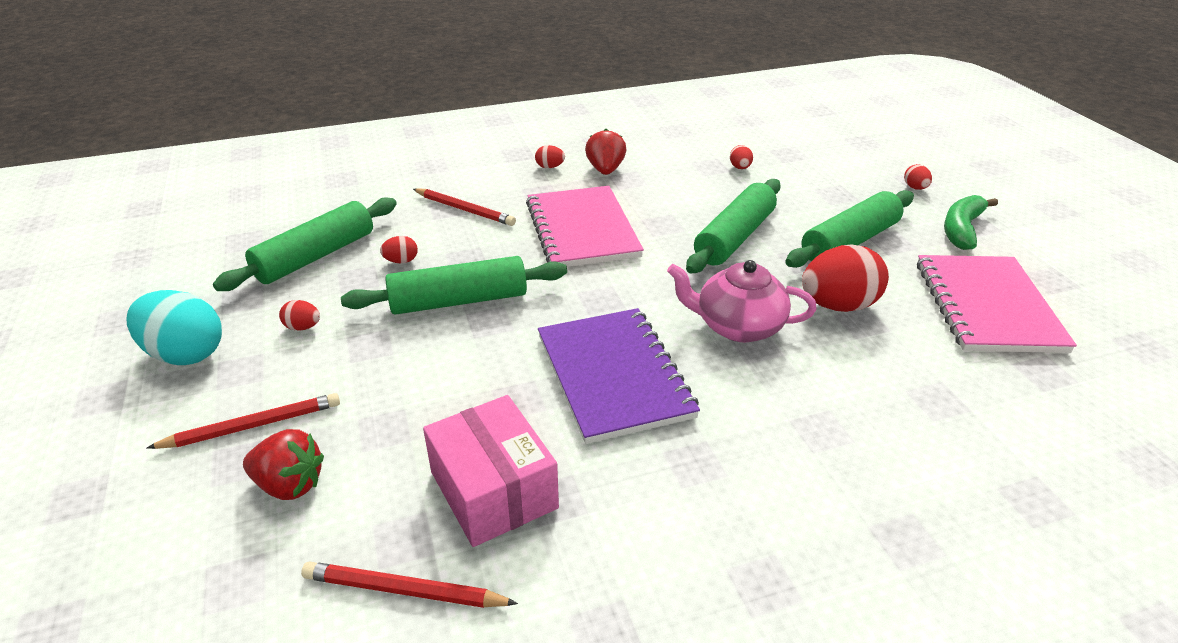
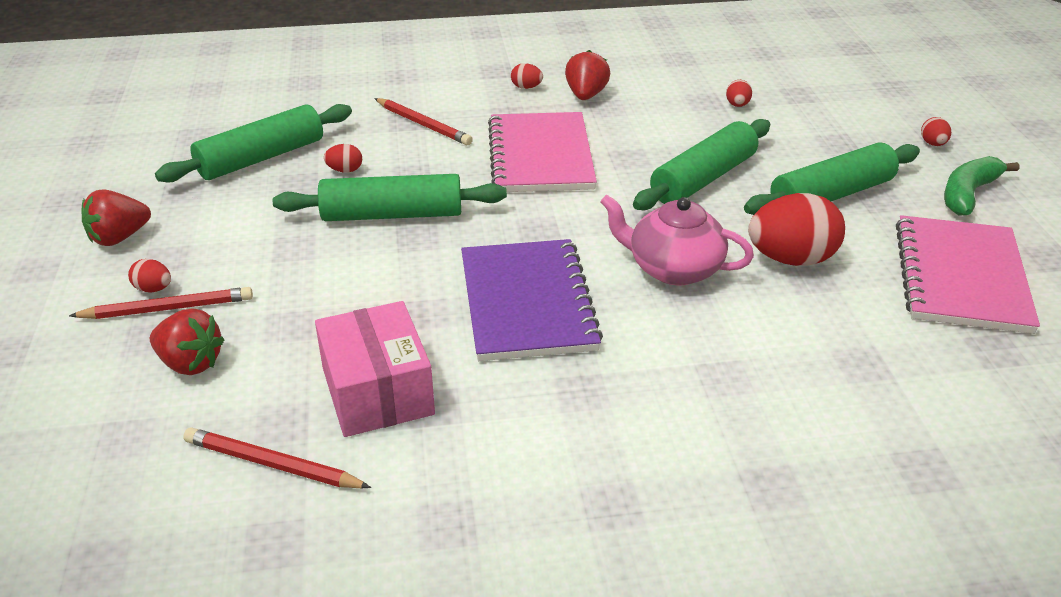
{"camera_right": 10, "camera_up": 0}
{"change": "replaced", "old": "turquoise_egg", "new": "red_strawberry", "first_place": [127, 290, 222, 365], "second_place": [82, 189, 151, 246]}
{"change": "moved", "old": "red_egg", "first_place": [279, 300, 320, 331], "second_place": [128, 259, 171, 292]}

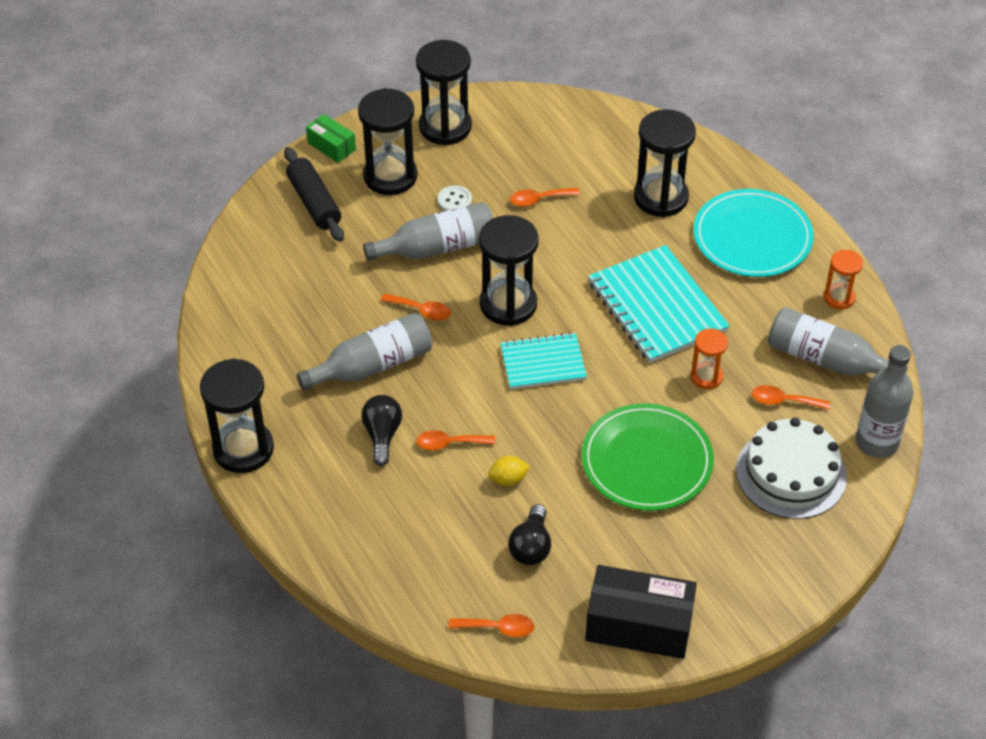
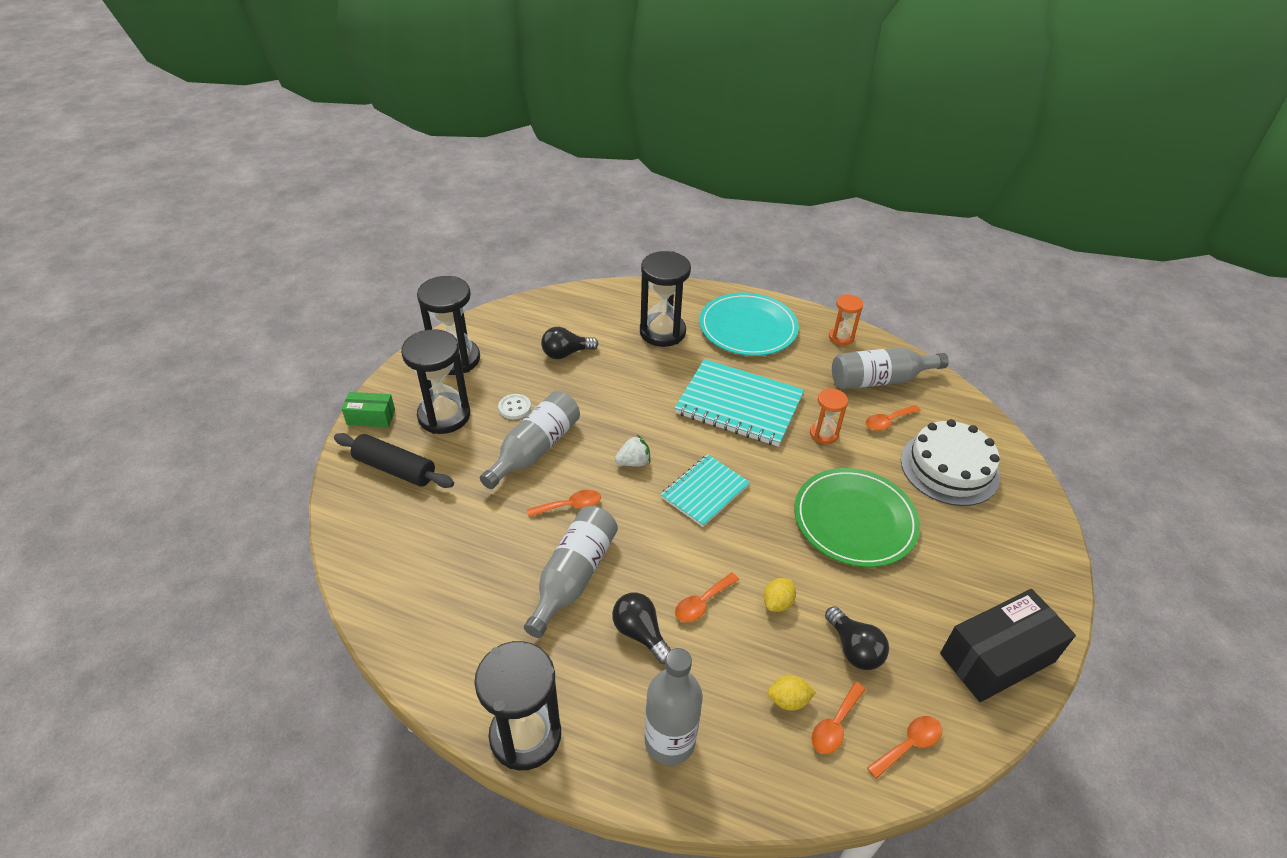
{"camera_right": -40, "camera_up": -5}
{"change": "added", "new": "black_light_bulb", "second_place": [541, 327, 598, 359]}
{"change": "replaced", "old": "black_hourglass", "new": "white_strawberry", "first_place": [479, 215, 539, 326], "second_place": [615, 435, 650, 467]}
{"change": "moved", "old": "grey_bottle", "first_place": [856, 345, 913, 458], "second_place": [645, 648, 703, 765]}
{"change": "added", "new": "yellow_lemon", "second_place": [768, 675, 816, 711]}
{"change": "moved", "old": "orange_spoon", "first_place": [510, 188, 580, 207], "second_place": [811, 682, 866, 754]}

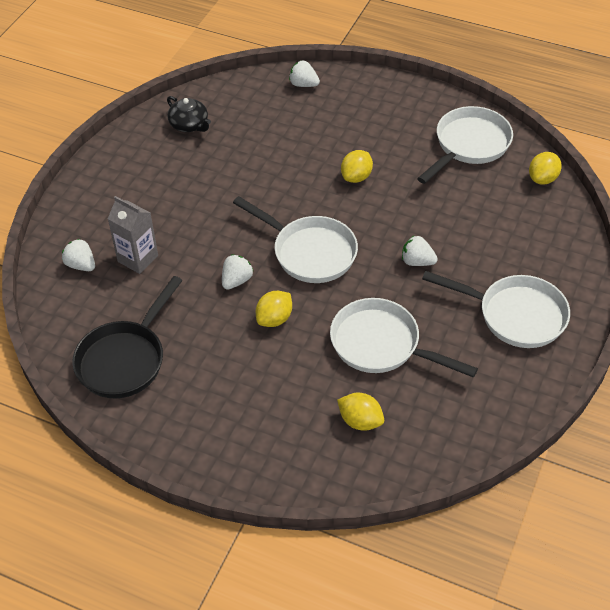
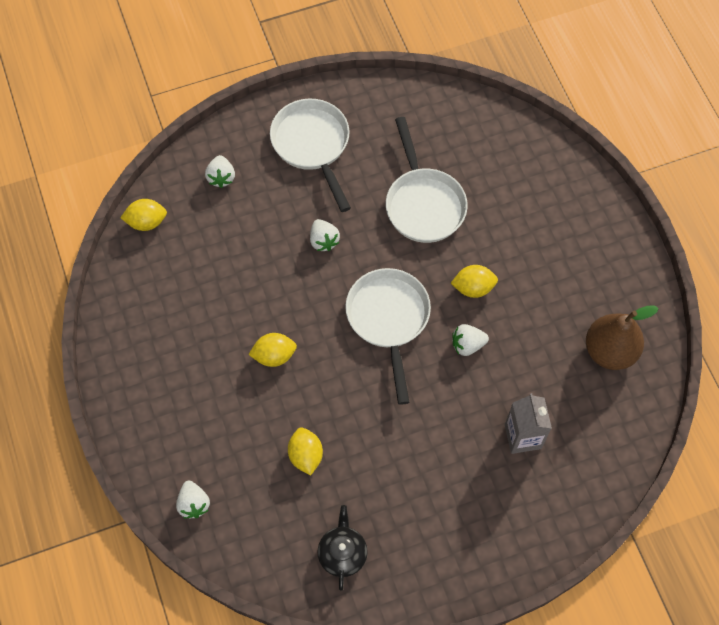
{"camera_right": -135, "camera_up": 15}
{"change": "moved", "old": "white_strawberry", "first_place": [62, 239, 95, 271], "second_place": [205, 155, 235, 188]}
{"change": "moved", "old": "yellow_lemon", "first_place": [337, 393, 384, 431], "second_place": [288, 427, 323, 476]}
{"change": "replaced", "old": "black_pan", "new": "brown_pear", "first_place": [72, 276, 183, 398], "second_place": [586, 305, 659, 370]}
{"change": "removed", "old": "white_pan", "first_place": [417, 106, 513, 184]}

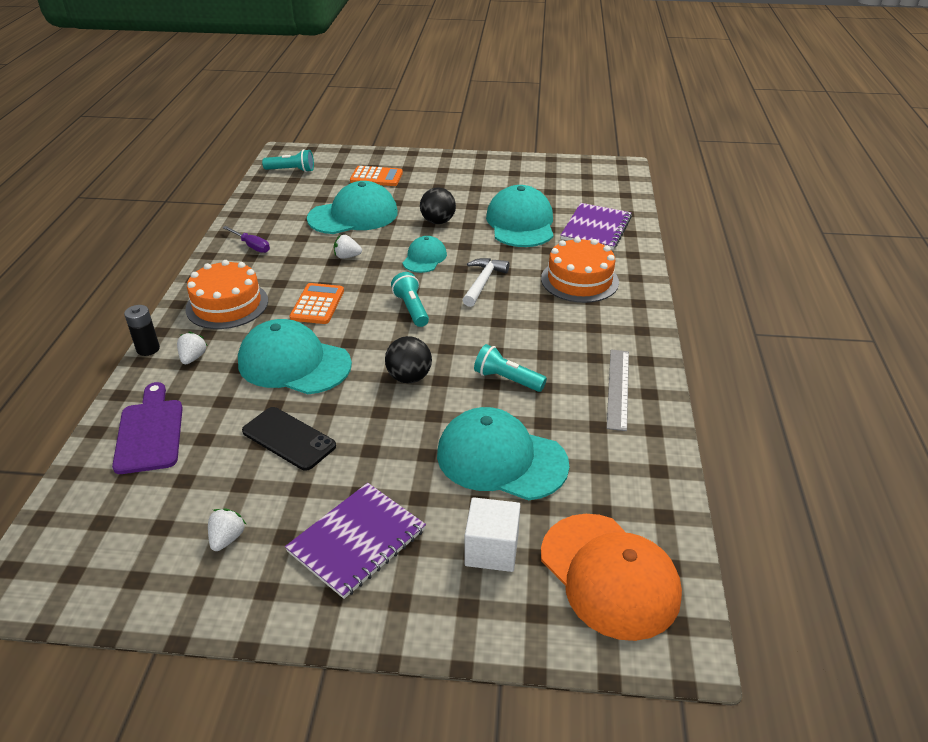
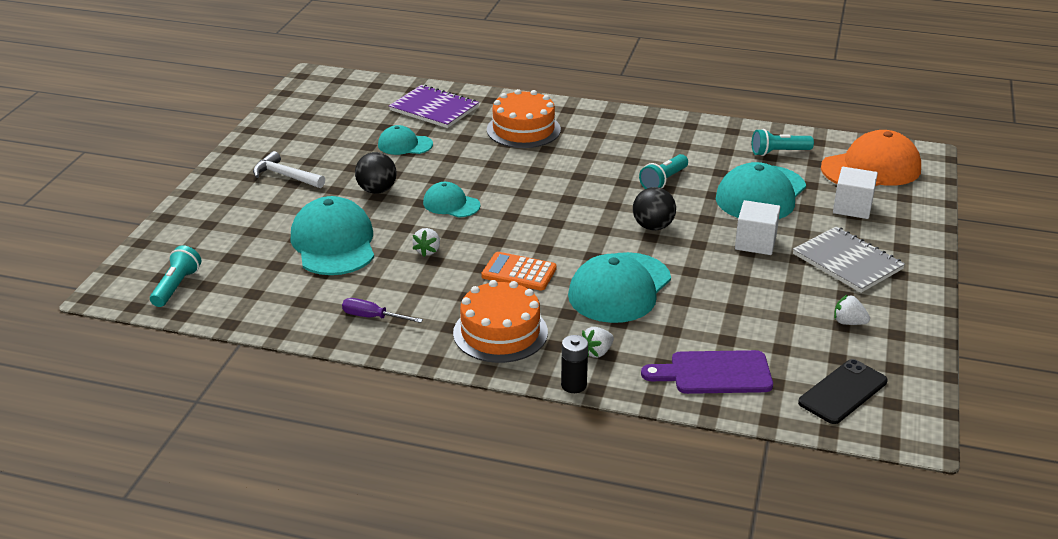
{"camera_right": -80, "camera_up": -5}
{"change": "moved", "old": "white_hammer", "first_place": [463, 258, 509, 307], "second_place": [253, 151, 325, 188]}
{"change": "turned", "old": "purple_screwdriver", "first_place": [223, 226, 270, 253], "second_place": [342, 298, 423, 323], "degrees": -120}
{"change": "resized", "old": "turquoise_cap", "first_place": [486, 185, 554, 247], "second_place": [378, 125, 433, 155], "factor": 0.55}
{"change": "turned", "old": "white_strawberry", "first_place": [177, 332, 208, 364], "second_place": [582, 327, 614, 358], "degrees": -60}
{"change": "added", "new": "white_cube", "second_place": [735, 200, 780, 255]}
{"change": "moved", "old": "turquoise_flashlight", "first_place": [391, 272, 429, 327], "second_place": [752, 129, 814, 156]}
{"change": "recoloured", "old": "purple_notebook", "new": "grey_notebook", "first_place": [285, 483, 426, 599], "second_place": [793, 227, 905, 293]}
{"change": "moved", "old": "black_phone", "first_place": [242, 407, 336, 471], "second_place": [798, 359, 888, 424]}
{"change": "removed", "old": "orange_calculator", "first_place": [350, 166, 403, 186]}
{"change": "removed", "old": "grey_ruler", "first_place": [607, 350, 629, 431]}

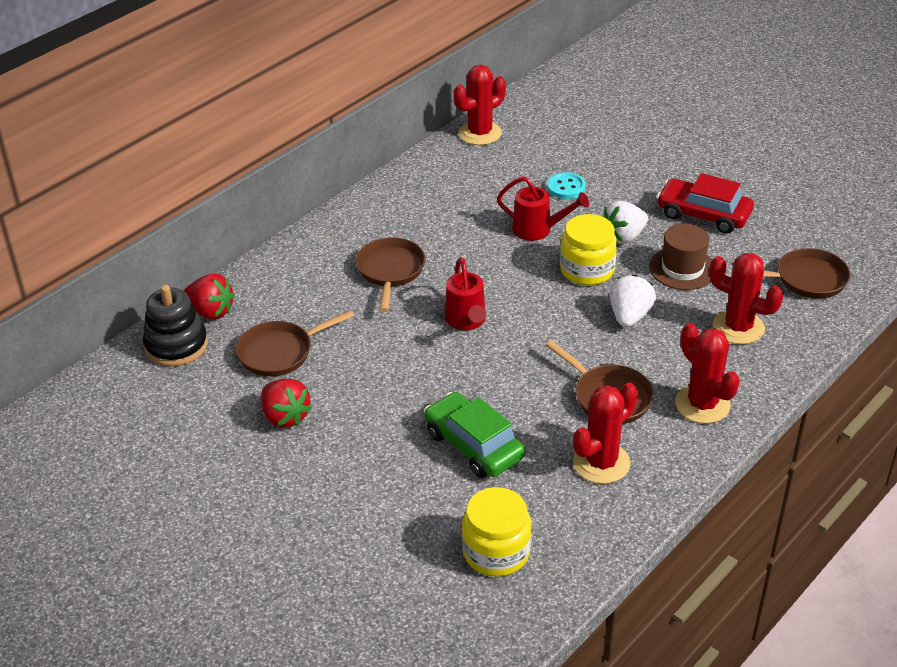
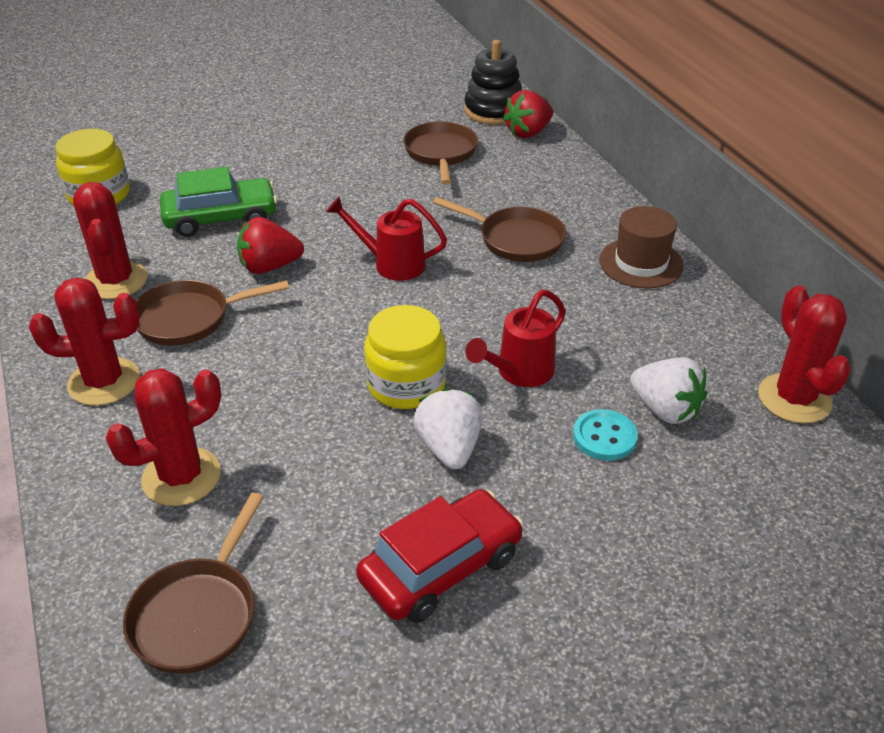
{"camera_right": 115, "camera_up": 0}
{"change": "moved", "old": "red_strawberry", "first_place": [261, 379, 312, 428], "second_place": [237, 217, 304, 274]}
{"change": "moved", "old": "brown_hat", "first_place": [649, 223, 712, 290], "second_place": [599, 206, 684, 289]}
{"change": "moved", "old": "white_strawberry", "first_place": [609, 274, 656, 327], "second_place": [630, 357, 707, 424]}

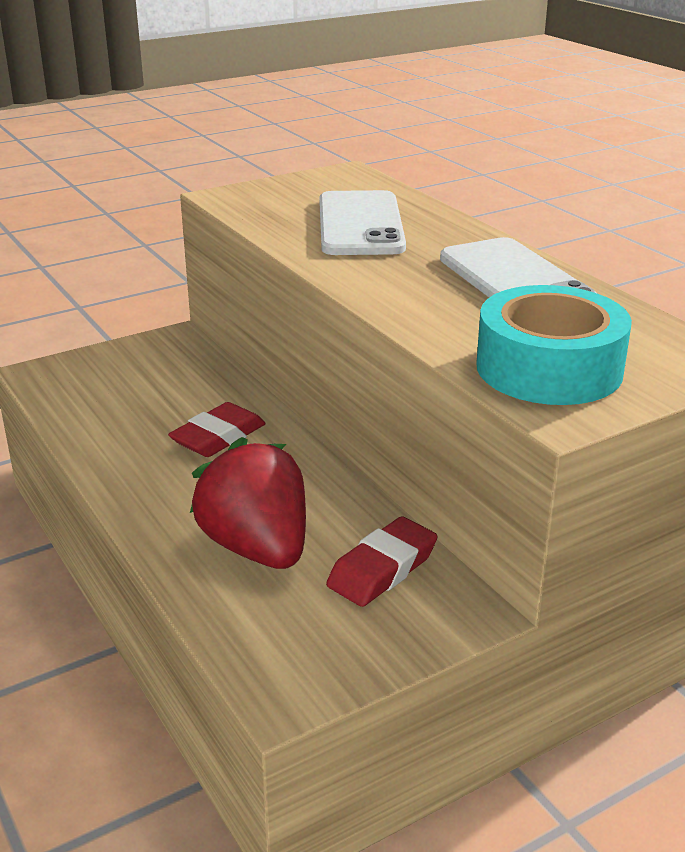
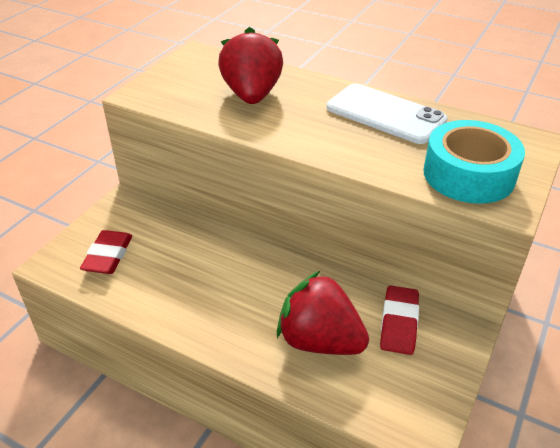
{"camera_right": -30, "camera_up": 10}
{"change": "moved", "old": "red_eraser", "first_place": [168, 402, 266, 457], "second_place": [80, 230, 132, 274]}
{"change": "replaced", "old": "white_phone", "new": "red_strawberry", "first_place": [319, 190, 406, 255], "second_place": [218, 27, 283, 104]}

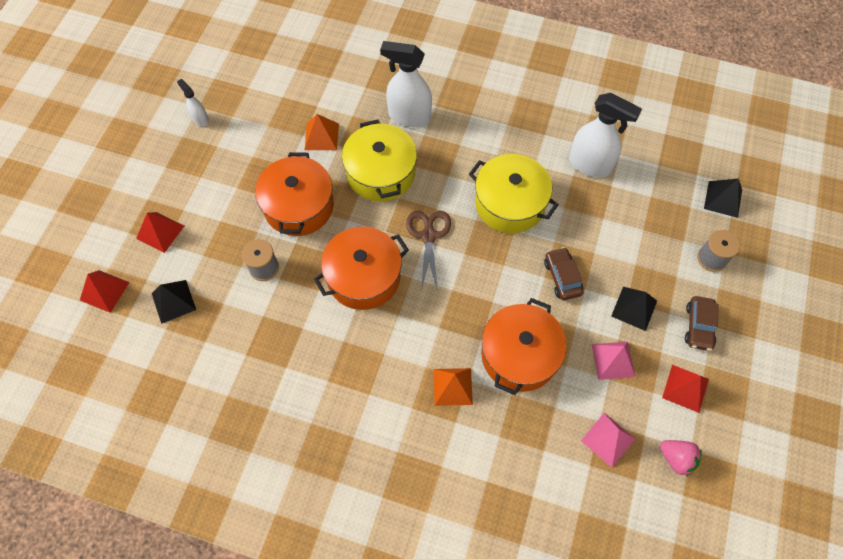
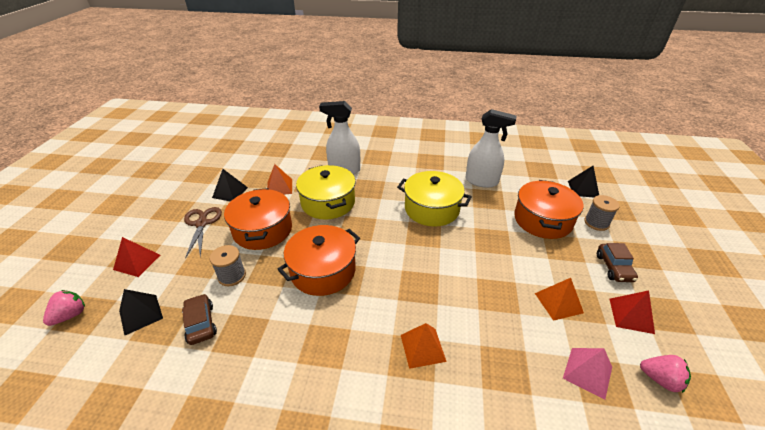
{"camera_right": -10, "camera_up": -25}
{"change": "replaced", "old": "red_pyramid", "new": "pink_strawberry", "first_place": [80, 270, 130, 313], "second_place": [43, 290, 85, 326]}
{"change": "moved", "old": "brown_car", "first_place": [544, 247, 584, 300], "second_place": [182, 294, 217, 345]}
{"change": "moved", "old": "brown_scissors", "first_place": [406, 211, 451, 291], "second_place": [184, 207, 222, 259]}
{"change": "moved", "old": "black_pyramid", "first_place": [611, 287, 657, 331], "second_place": [212, 169, 248, 202]}
{"change": "moved", "old": "orange_pot", "first_place": [481, 298, 567, 395], "second_place": [514, 180, 584, 239]}
{"change": "recoloured", "old": "pink_pyramid", "new": "orange_pyramid", "first_place": [592, 342, 635, 380], "second_place": [535, 278, 584, 321]}
{"change": "removed", "old": "white_spray_bottle", "first_place": [177, 79, 209, 127]}

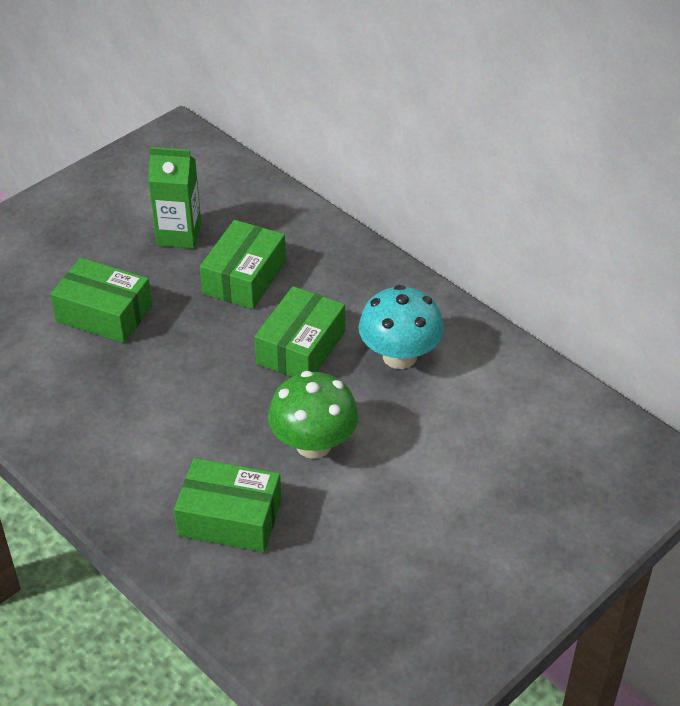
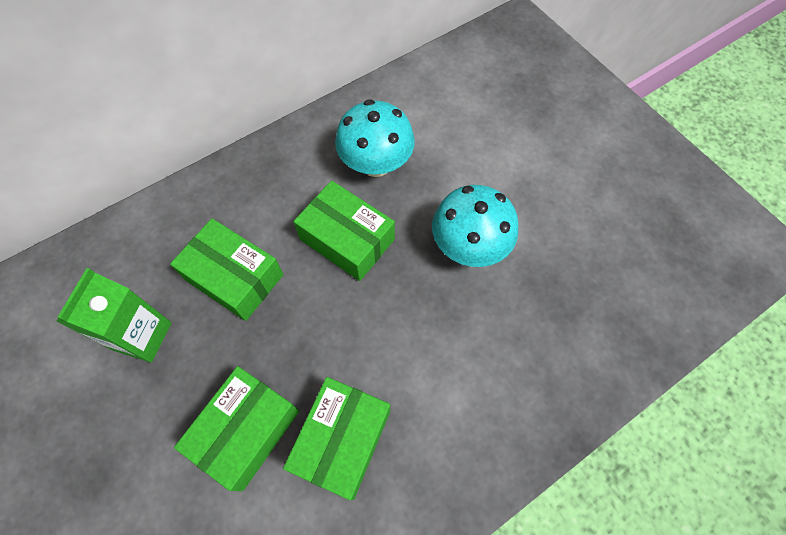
{"camera_right": -80, "camera_up": 20}
{"change": "moved", "old": "green_box", "first_place": [174, 458, 282, 552], "second_place": [283, 377, 390, 500]}
{"change": "recoloured", "old": "green_mushroom", "new": "turquoise_mushroom", "first_place": [268, 371, 359, 459], "second_place": [432, 185, 518, 267]}

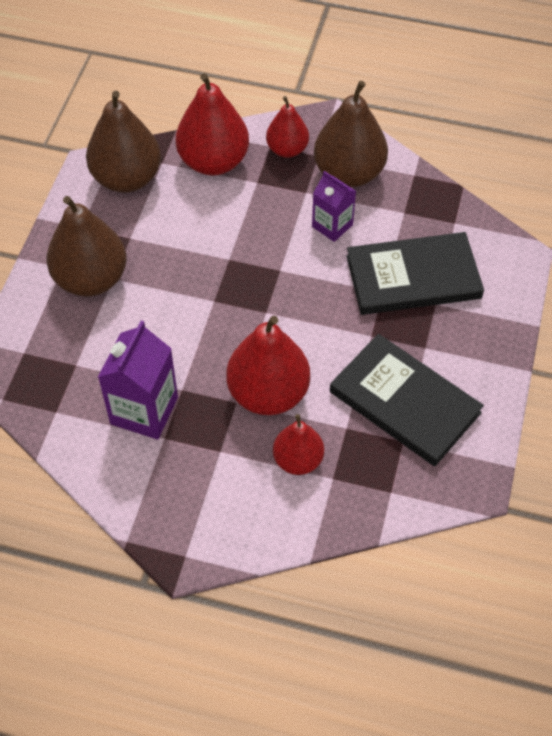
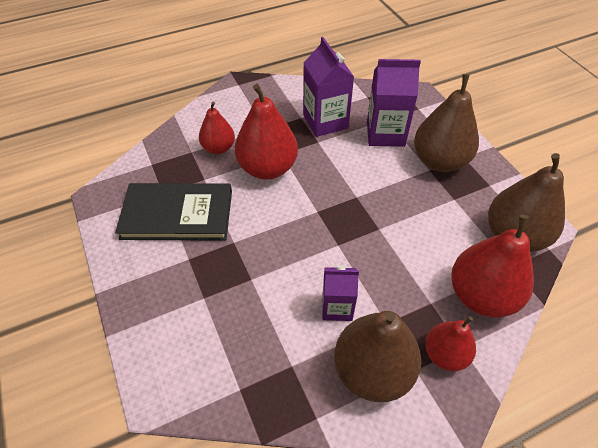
{"camera_right": 140, "camera_up": -5}
{"change": "added", "new": "purple_carton", "second_place": [367, 59, 421, 147]}
{"change": "removed", "old": "black_book", "first_place": [346, 232, 484, 315]}

